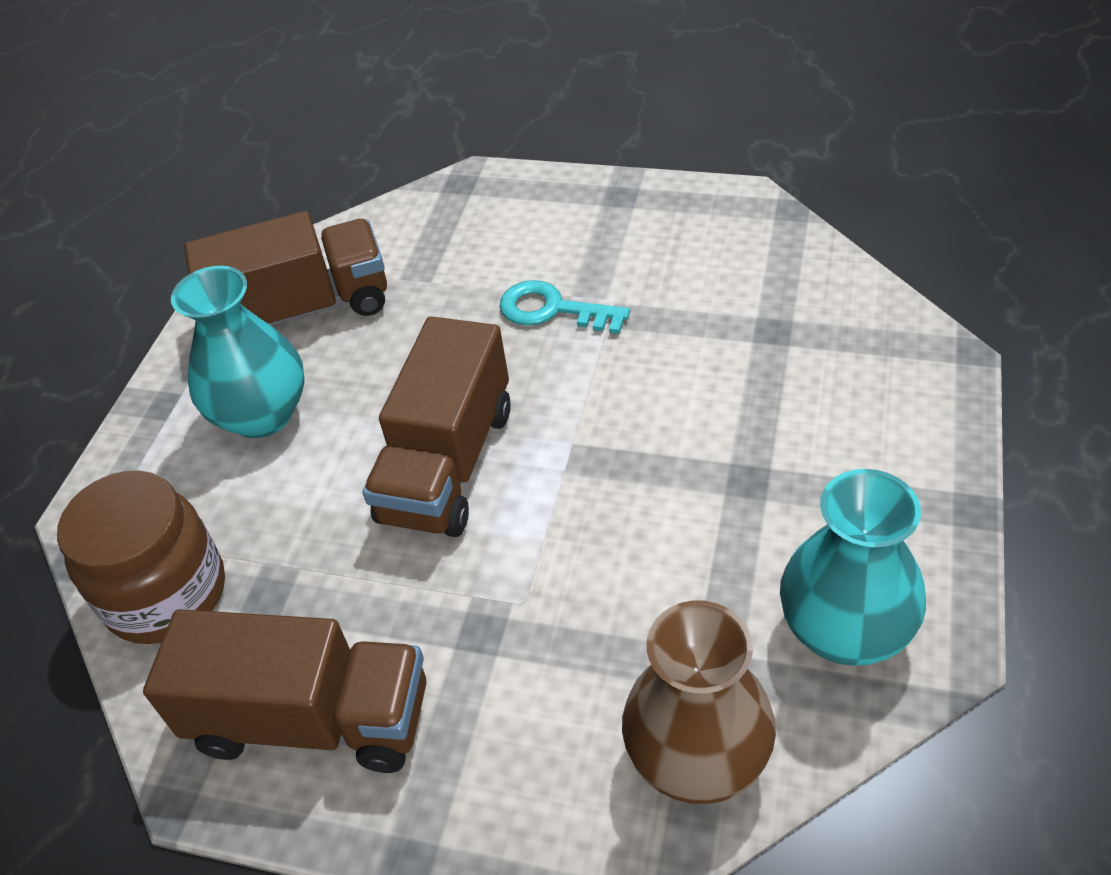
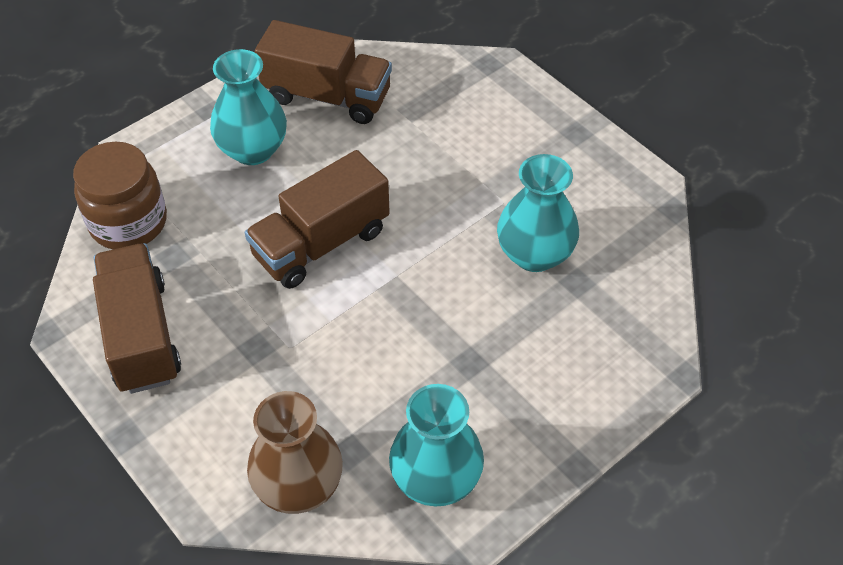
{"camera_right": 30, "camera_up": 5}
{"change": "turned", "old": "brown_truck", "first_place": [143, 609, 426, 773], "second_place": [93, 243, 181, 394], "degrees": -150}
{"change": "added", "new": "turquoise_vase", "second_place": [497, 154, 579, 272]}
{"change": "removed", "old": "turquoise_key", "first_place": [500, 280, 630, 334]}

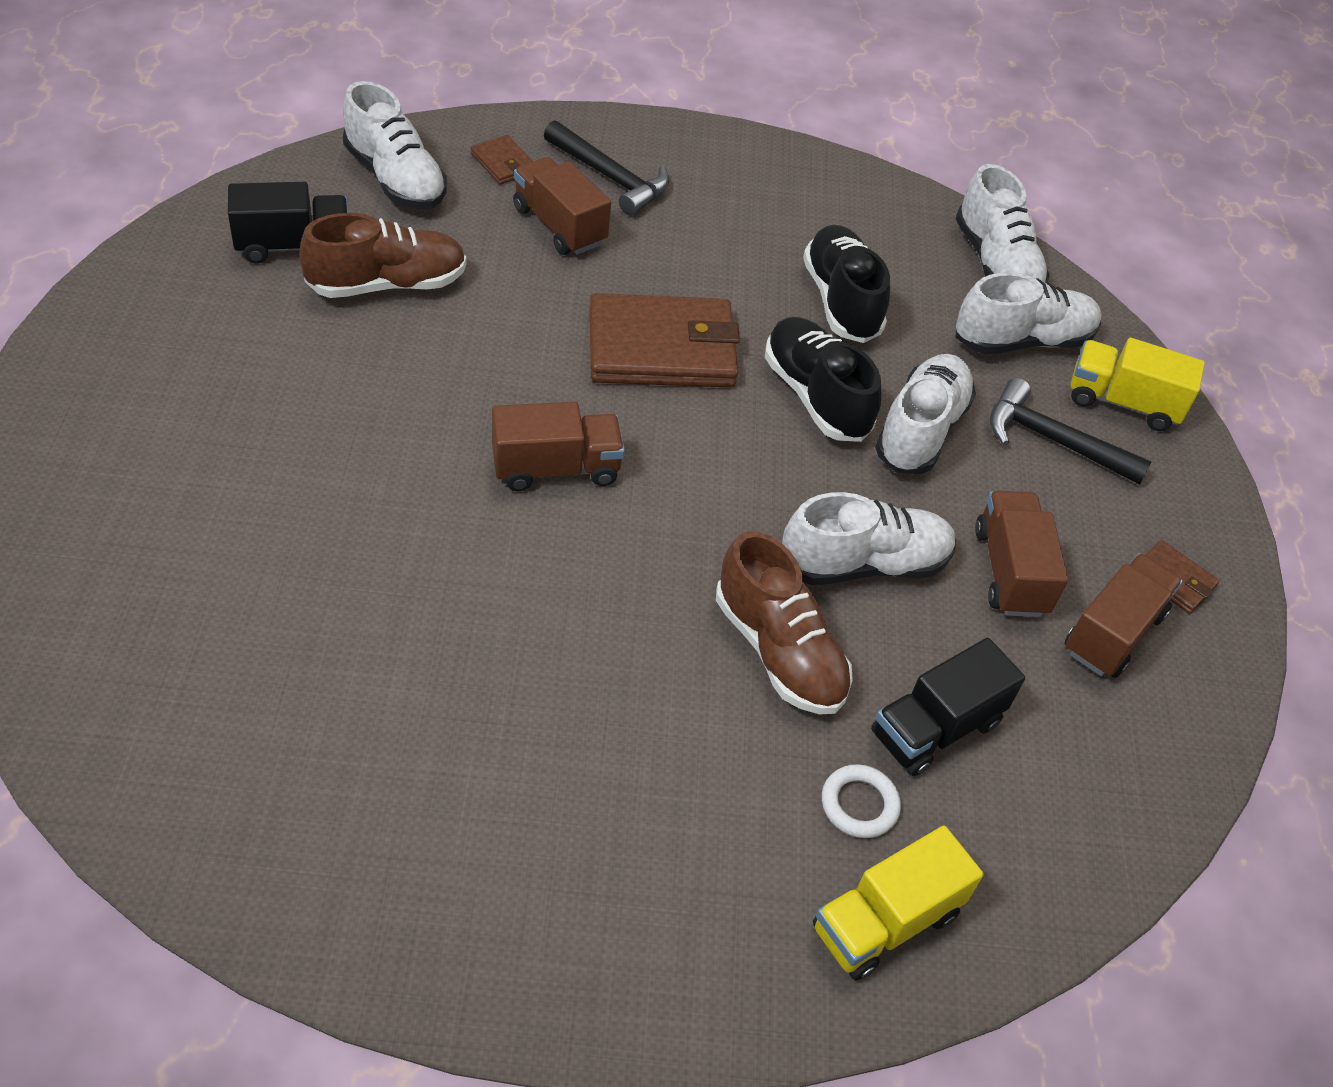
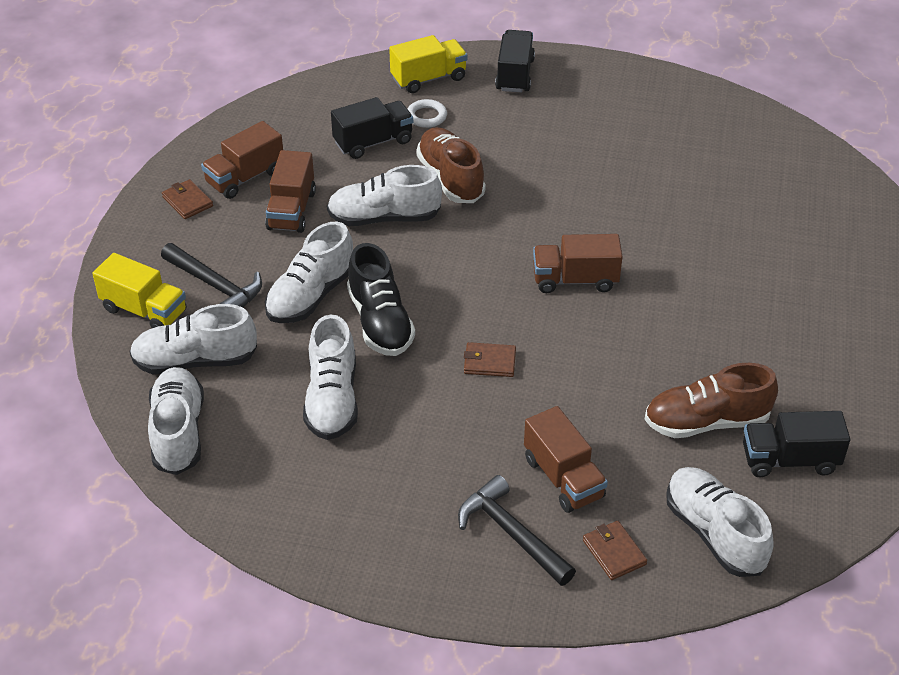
{"camera_right": -165, "camera_up": -5}
{"change": "recoloured", "old": "black_shoe", "new": "white_shoe", "first_place": [803, 225, 890, 343], "second_place": [303, 315, 358, 440]}
{"change": "resized", "old": "brown_wallet", "first_place": [589, 293, 740, 388], "second_place": [464, 342, 516, 377], "factor": 0.45}
{"change": "added", "new": "black_truck", "second_place": [495, 30, 535, 93]}

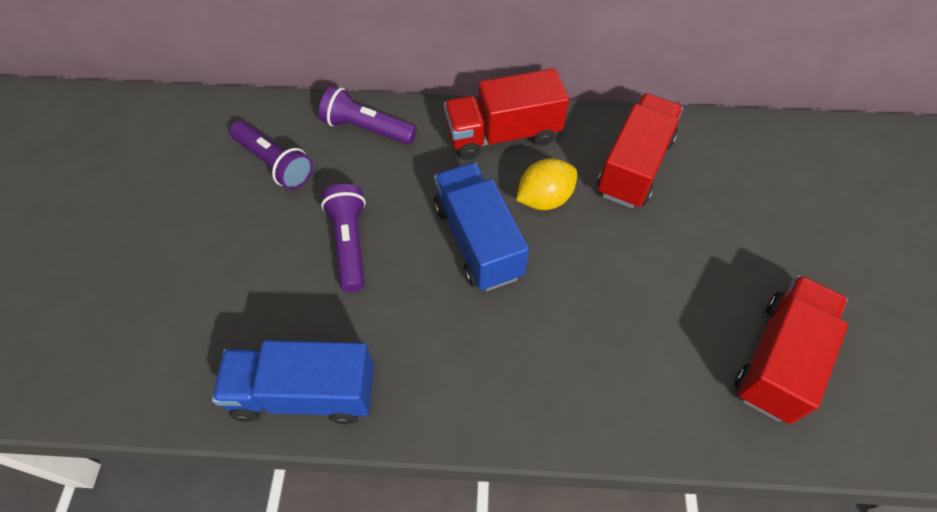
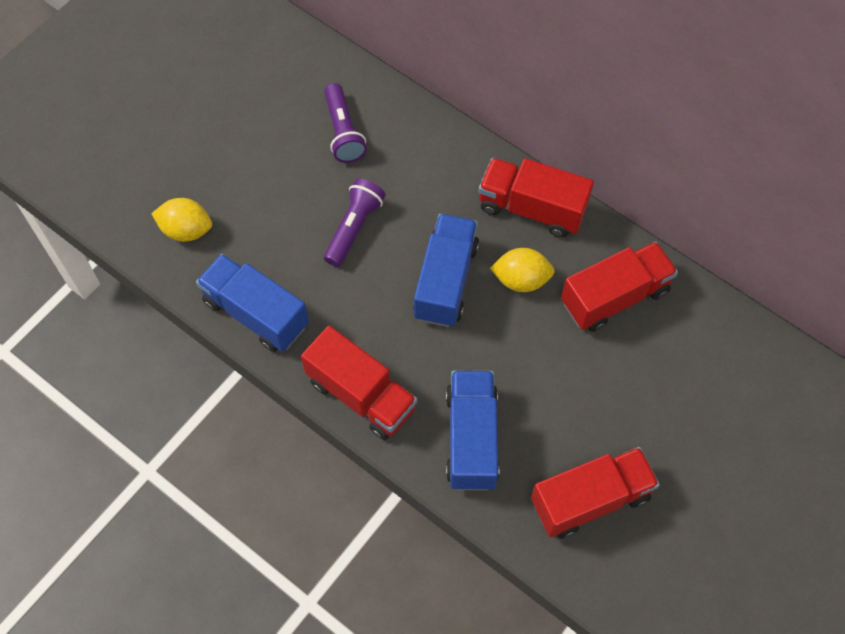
{"camera_right": 35, "camera_up": 5}
{"change": "added", "new": "yellow_lemon", "second_place": [151, 198, 212, 242]}
{"change": "added", "new": "red_truck", "second_place": [301, 326, 417, 440]}
{"change": "added", "new": "blue_truck", "second_place": [446, 371, 499, 490]}
{"change": "removed", "old": "purple_flashlight", "first_place": [319, 86, 417, 145]}

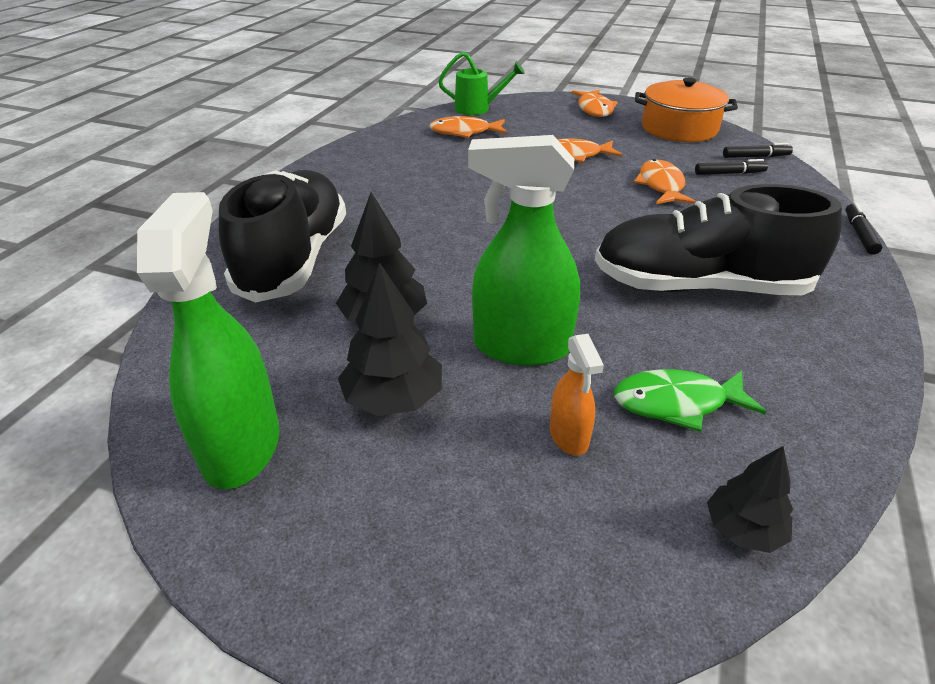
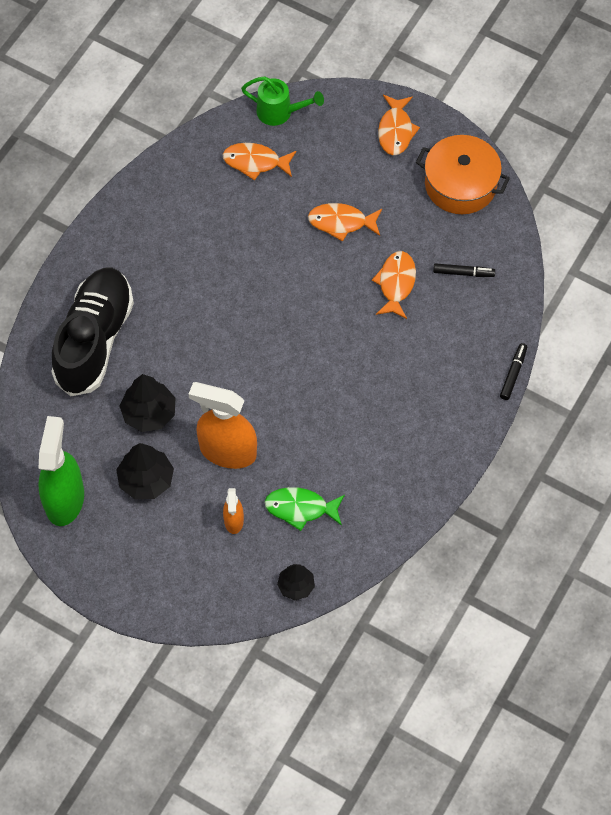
{"camera_right": 10, "camera_up": 25}
{"change": "recoloured", "old": "green_spray_bottle", "new": "orange_spray_bottle", "first_place": [468, 135, 580, 366], "second_place": [188, 382, 257, 469]}
{"change": "removed", "old": "black_shoe", "first_place": [595, 184, 842, 295]}
{"change": "removed", "old": "black_marker", "first_place": [723, 143, 793, 158]}

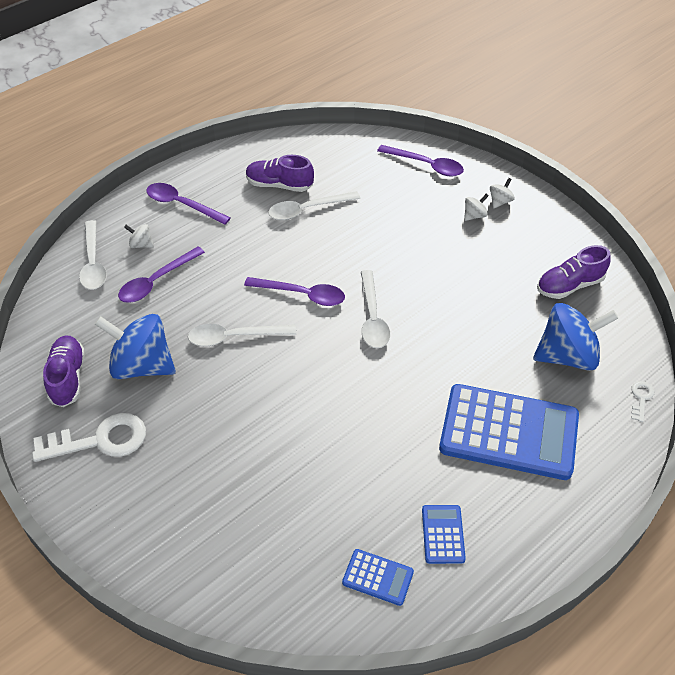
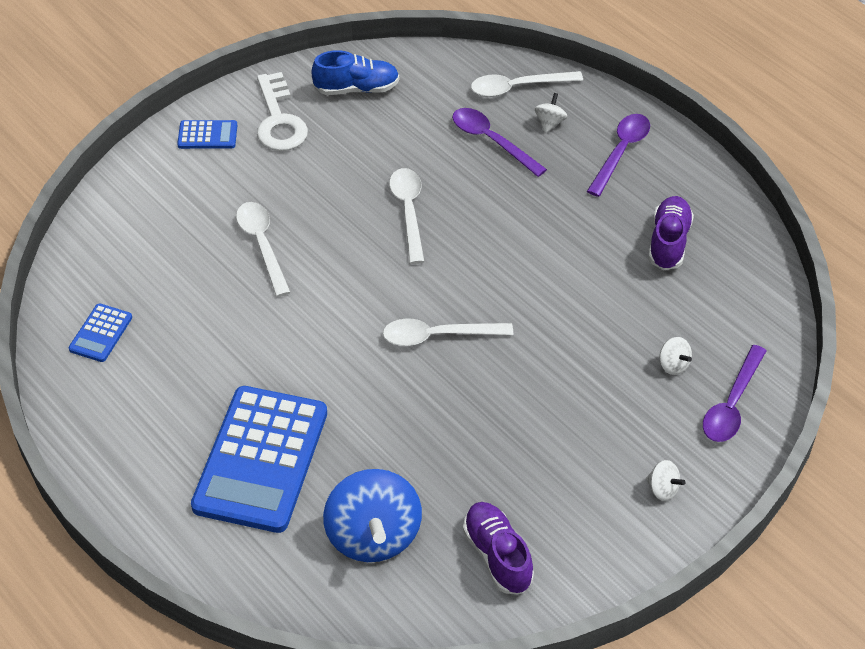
{"camera_right": 90, "camera_up": 0}
{"change": "moved", "old": "blue_calculator", "first_place": [422, 505, 466, 564], "second_place": [177, 120, 237, 149]}
{"change": "moved", "old": "white_spoon", "first_place": [268, 191, 360, 220], "second_place": [236, 202, 291, 297]}
{"change": "recoloured", "old": "purple_shoe", "new": "blue_shoe", "first_place": [43, 336, 85, 407], "second_place": [311, 50, 399, 95]}
{"change": "moved", "old": "white_spinning_top", "first_place": [464, 193, 489, 221], "second_place": [660, 337, 692, 375]}
{"change": "removed", "old": "blue_spinning_top", "first_place": [95, 314, 176, 379]}
{"change": "removed", "old": "purple_spoon", "first_place": [244, 277, 345, 306]}
{"change": "removed", "old": "white_key", "first_place": [631, 381, 654, 422]}

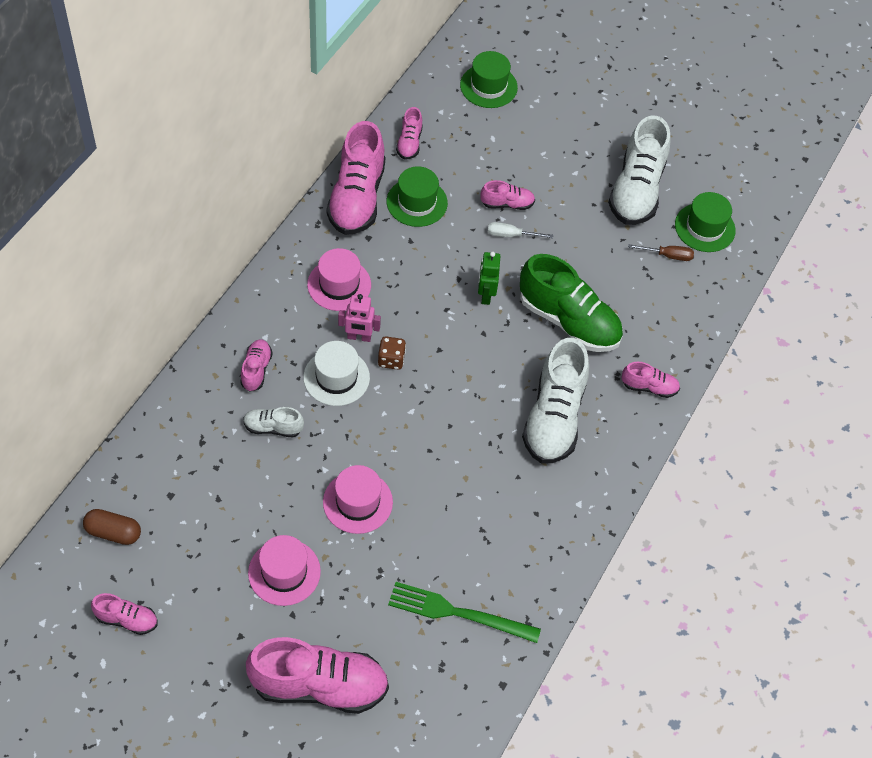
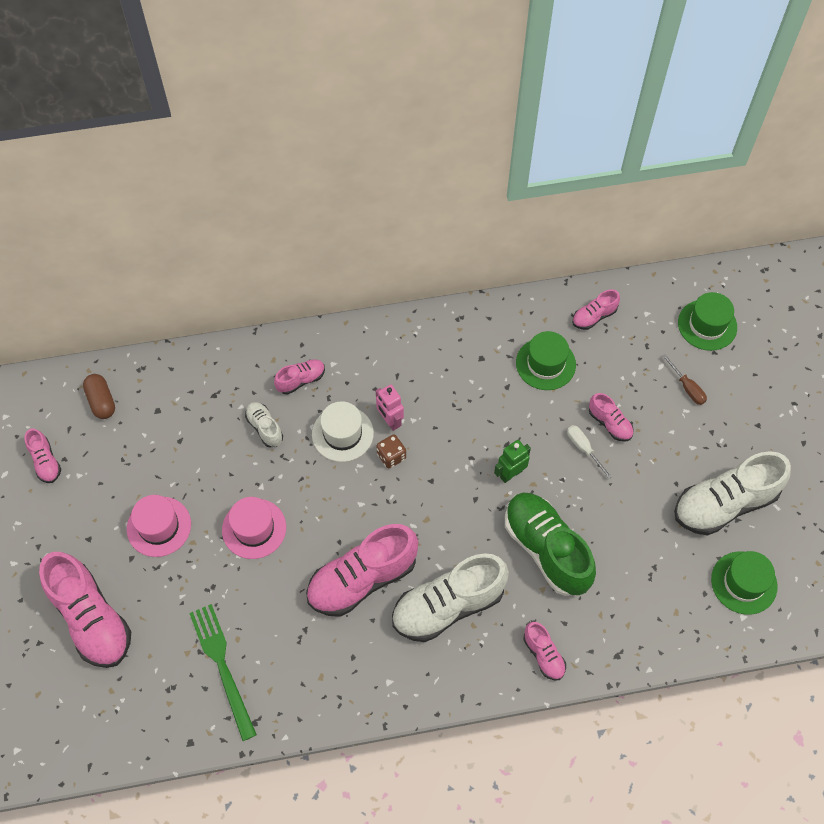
{"camera_right": 55, "camera_up": 5}
{"change": "moved", "old": "pink_shoe", "first_place": [327, 121, 385, 235], "second_place": [306, 524, 418, 617]}
{"change": "turned", "old": "green_shoe", "first_place": [520, 254, 623, 352], "second_place": [505, 493, 596, 596], "degrees": 150}
{"change": "moved", "old": "brown_screwdriver", "first_place": [628, 244, 694, 261], "second_place": [662, 354, 707, 405]}
{"change": "removed", "old": "pink_hat", "first_place": [307, 248, 371, 311]}

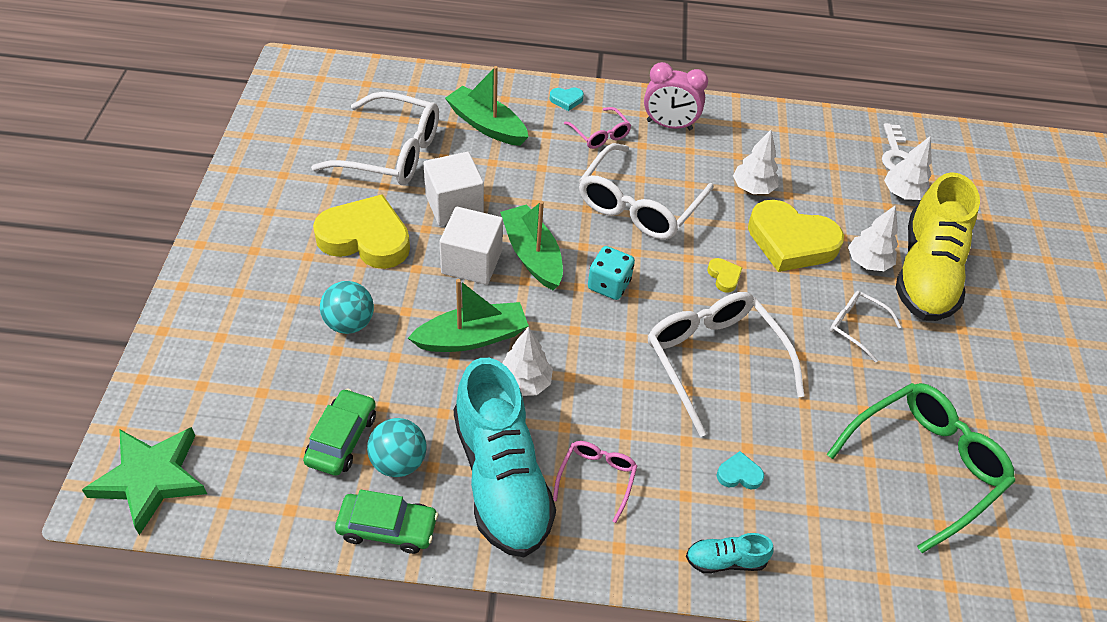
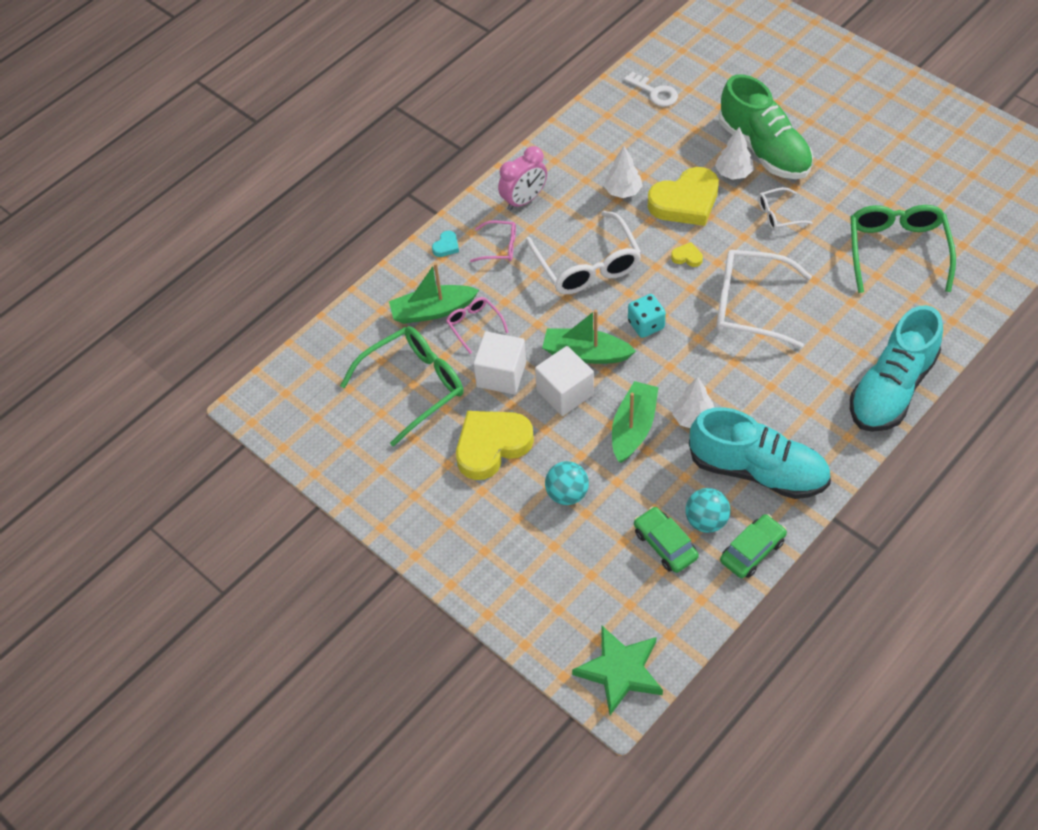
{"camera_right": -45, "camera_up": 5}
{"change": "recoloured", "old": "white_glasses", "new": "green_glasses", "first_place": [311, 92, 439, 185], "second_place": [340, 326, 464, 447]}
{"change": "moved", "old": "pink_glasses", "first_place": [553, 441, 637, 523], "second_place": [446, 297, 509, 354]}
{"change": "recoloured", "old": "yellow_shoe", "new": "green_shoe", "first_place": [896, 172, 980, 321], "second_place": [718, 74, 813, 179]}
{"change": "resized", "old": "turquoise_shoe", "first_place": [686, 533, 774, 573], "second_place": [850, 305, 943, 432], "factor": 2.38}
{"change": "removed", "old": "turquoise_heart", "first_place": [716, 451, 764, 489]}
{"change": "removed", "old": "white_tree", "first_place": [884, 136, 932, 200]}

